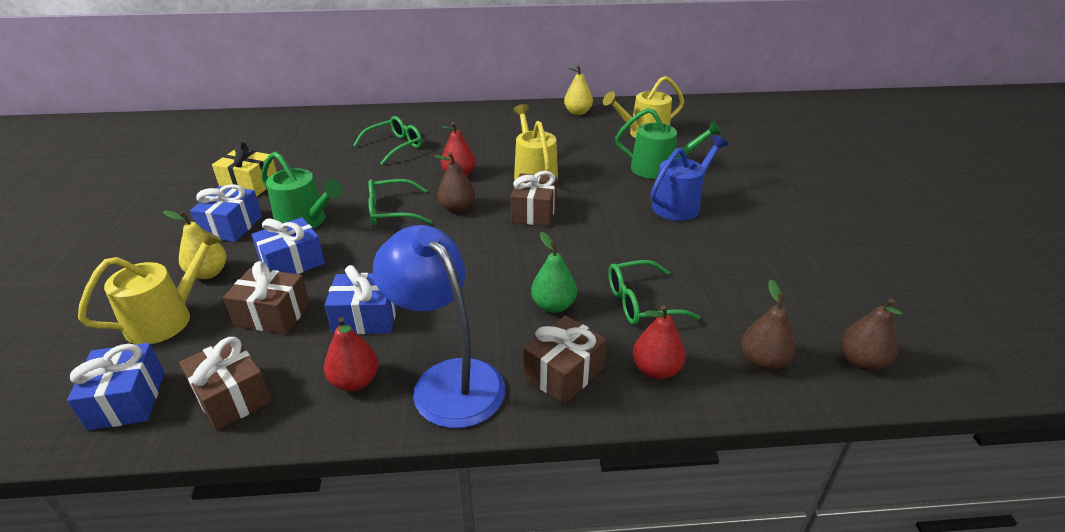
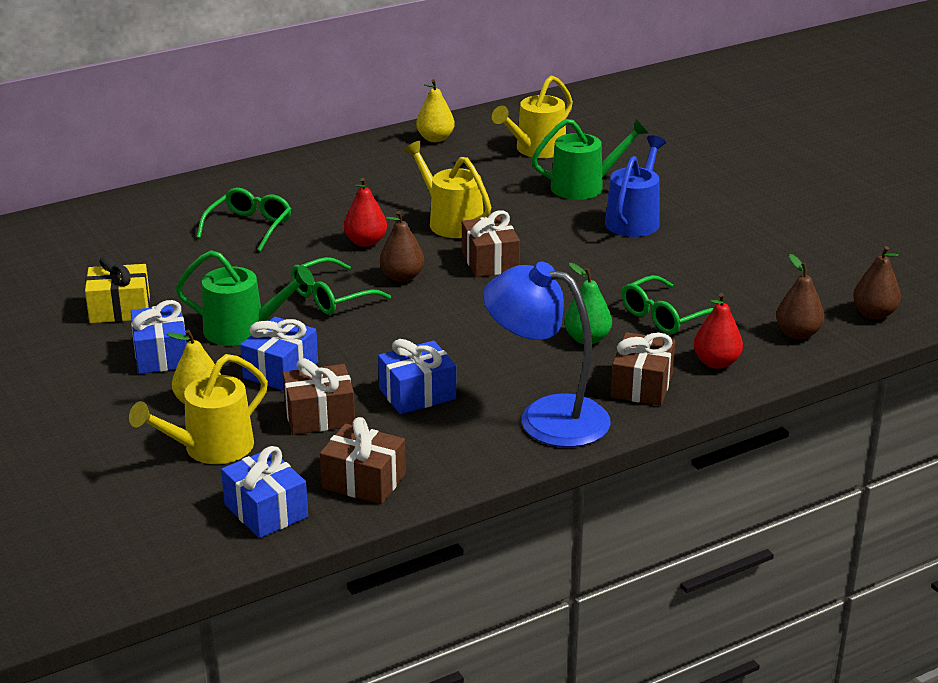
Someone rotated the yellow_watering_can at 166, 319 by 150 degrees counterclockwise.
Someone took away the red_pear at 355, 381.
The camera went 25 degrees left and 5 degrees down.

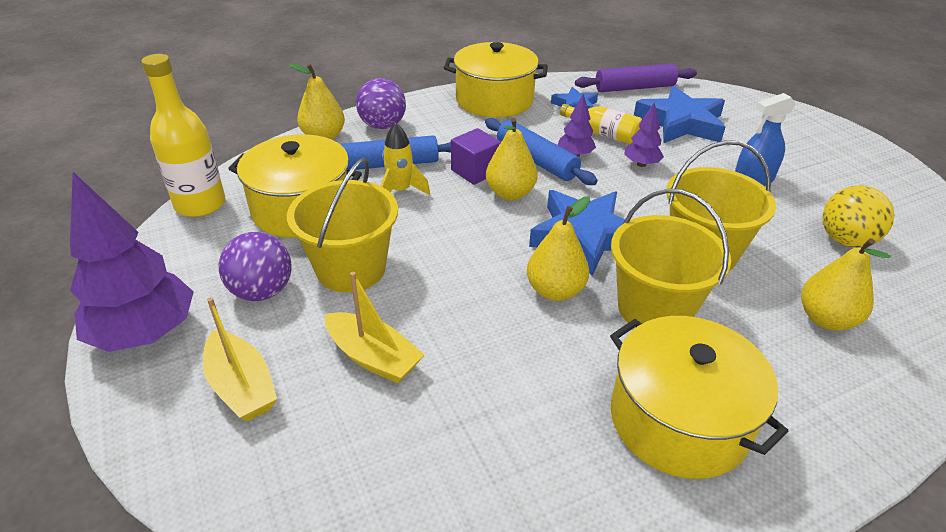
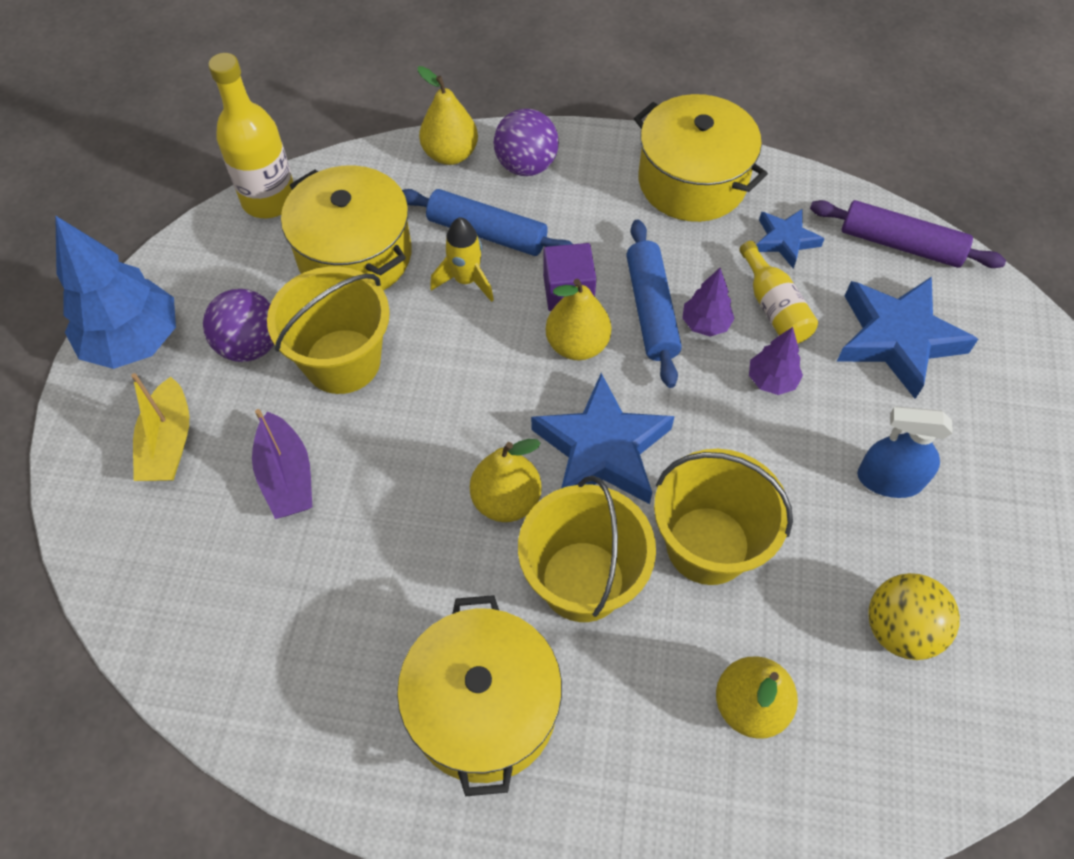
Someone repainted the purple_tree at 146, 334, which became the blue_tree at 134, 341.
Someone repainted the yellow_boat at 373, 357, which became the purple_boat at 286, 476.
The camera went 35 degrees right and 20 degrees up.

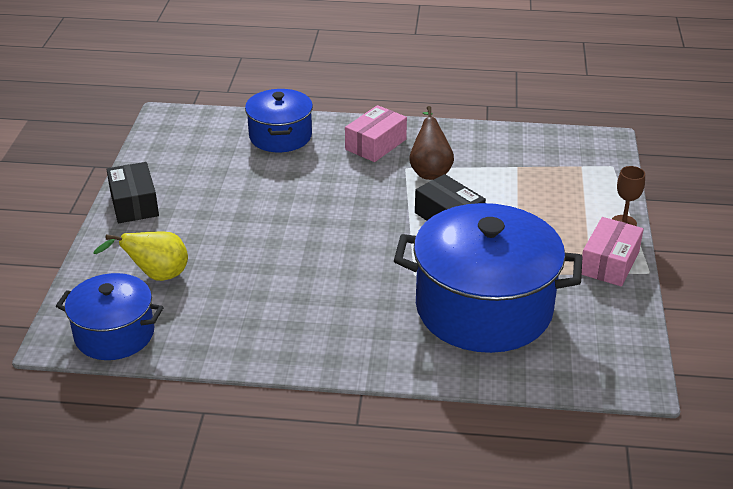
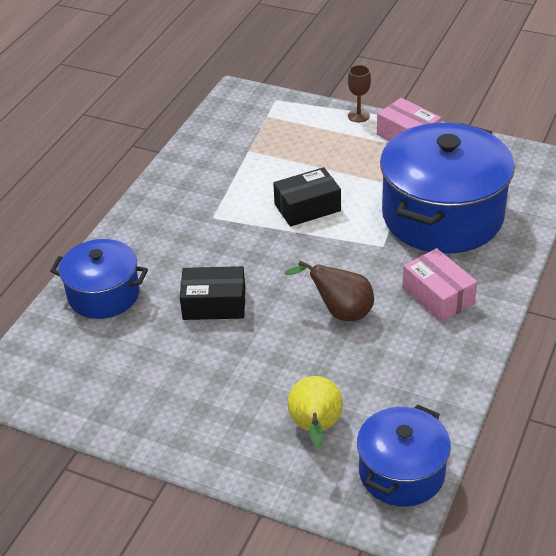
Someone carried the black_box from 134, 204 to 214, 304.
Someone carried the pink_box from 375, 144 to 438, 296.
Someone carried the brown_pear from 430, 171 to 340, 312.
The camera went 70 degrees left and 5 degrees up.

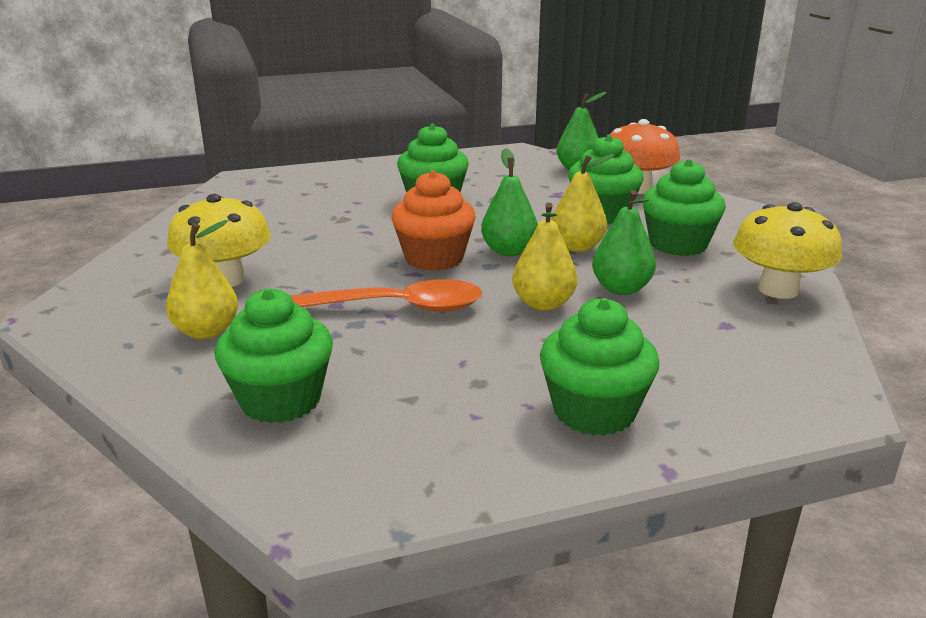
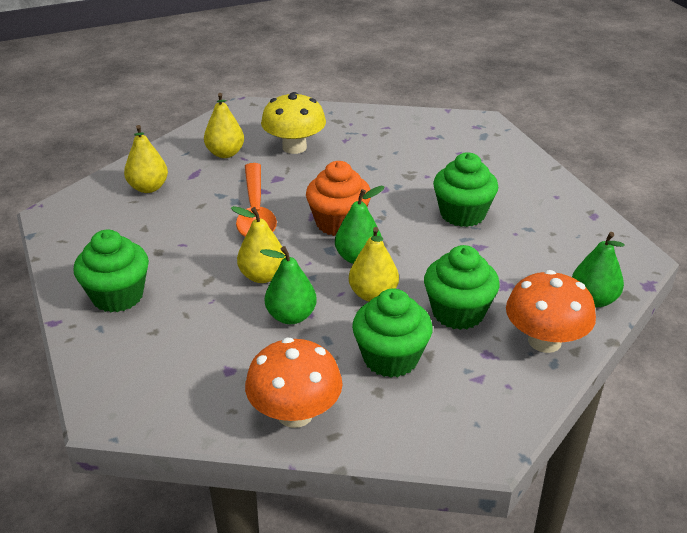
Someone swapped the green_cupcake at 281, 400 for the yellow_pear at 148, 188.
Someone repainted the yellow_mushroom at 778, 289, which became the orange_mushroom at 295, 413.
The camera went 85 degrees right and 10 degrees up.

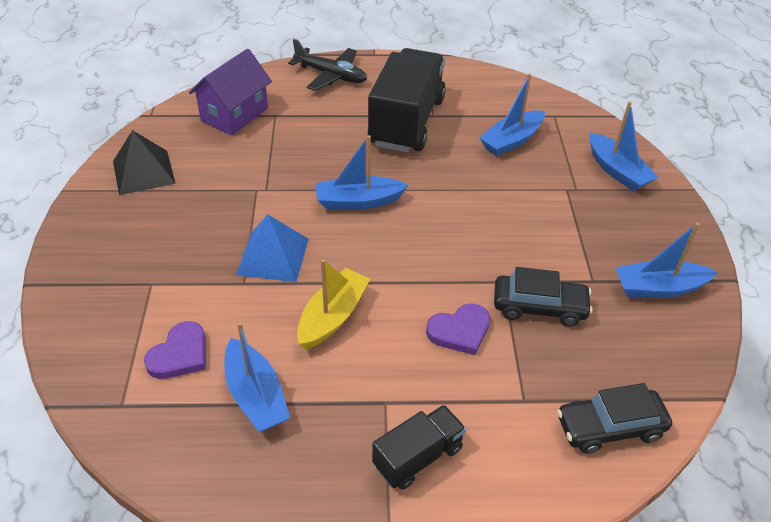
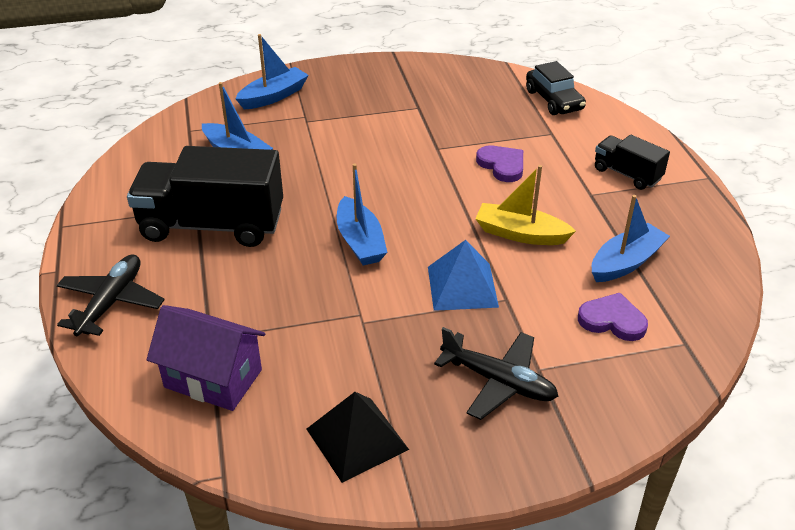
Someone took away the black_car at 539, 307.
Someone took away the blue_boat at 659, 288.
Someone put down the black_plane at 498, 381.
The camera went 100 degrees left and 5 degrees down.

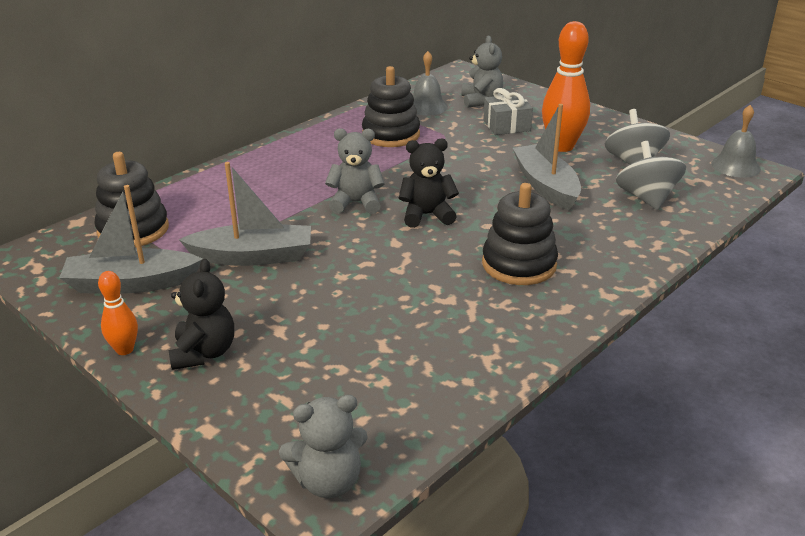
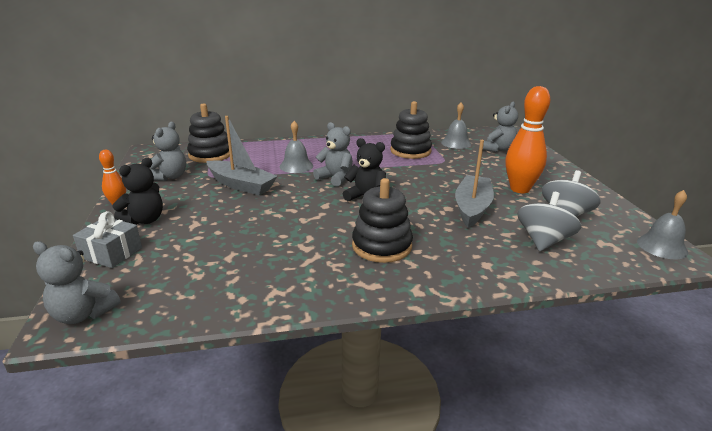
Someone swapped the grey_boat at 131, 283 for the grey_teddy_bear at 170, 177.
Someone carried the grey_gift from 506, 125 to 111, 253.
Someone put down the grey_bell at 296, 166.
The camera went 35 degrees right and 5 degrees down.

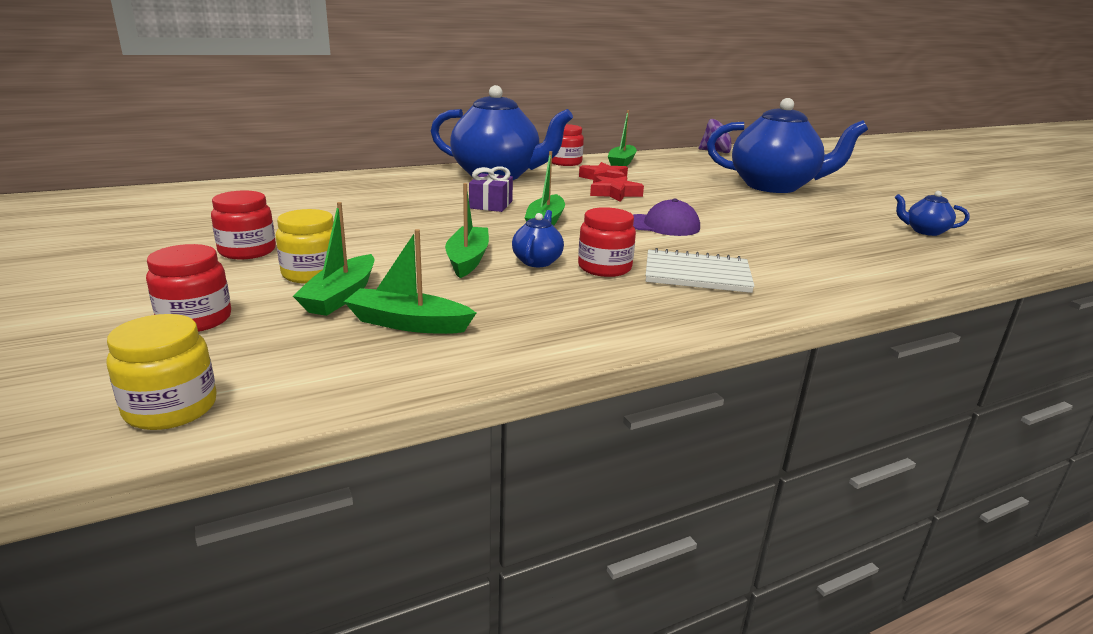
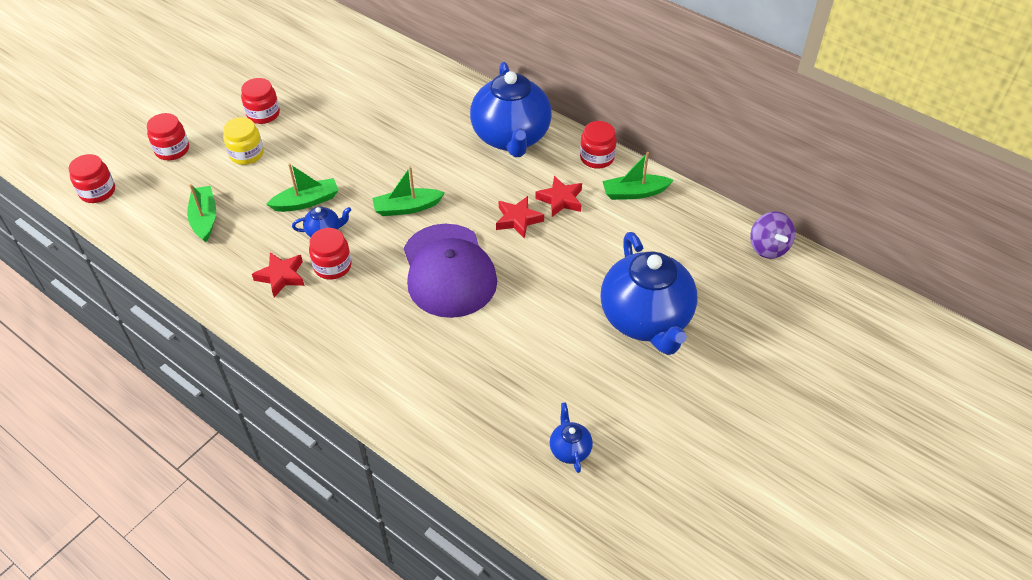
Someone repainted the yellow_jar at 171, 408, which became the red_jar at 97, 191.
Someone took away the green_boat at 341, 296.
Someone took away the purple_gift at 491, 205.
Someone scaled the purple_cap at 662, 225 by 1.88.
Someone took away the white_notebook at 697, 274.
Someone put down the red_star at 281, 276.
The camera went 65 degrees right and 25 degrees up.

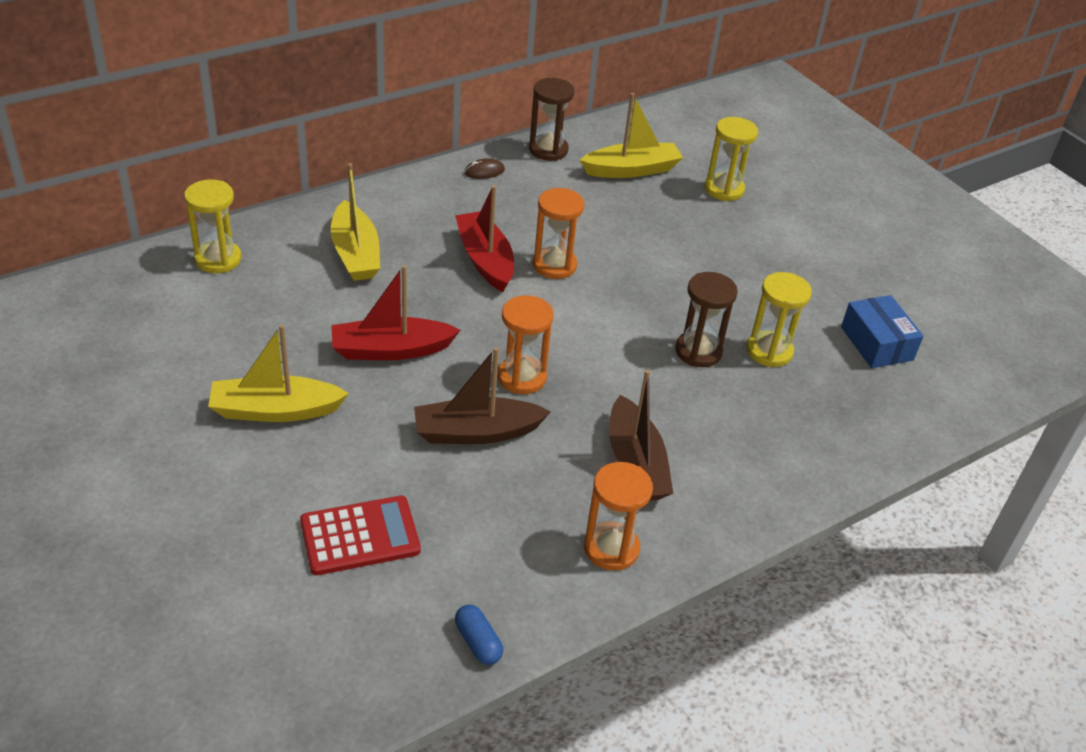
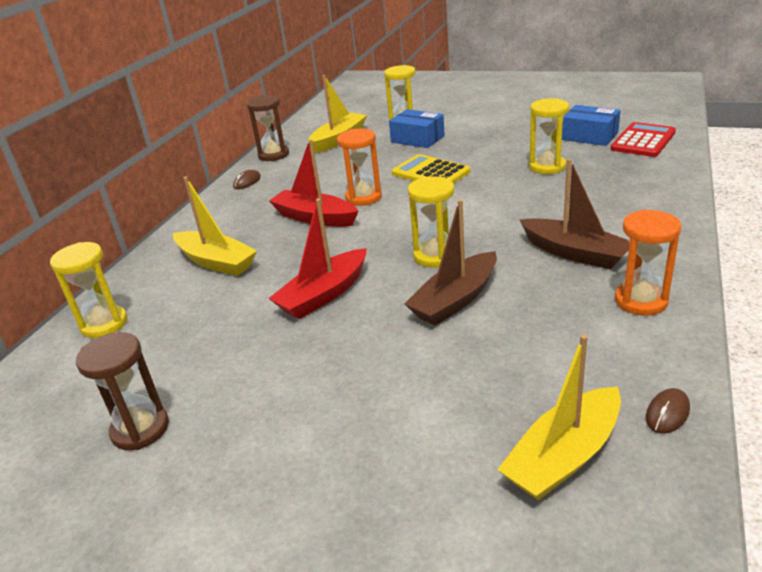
Someone carried the yellow_boat from 275, 410 to 564, 456.
Someone carried the red_calculator from 360, 536 to 643, 141.
Someone swapped the blue_capsule at 478, 642 for the brown_mouse at 667, 413.
Someone repainted the orange_hourglass at 522, 377, which became the yellow_hourglass at 435, 256.
Someone carried the brown_hourglass from 698, 351 to 140, 429.
Someone put down the blue_box at 417, 139.
Someone put down the yellow_calculator at 430, 173.
The camera went 30 degrees left and 10 degrees down.

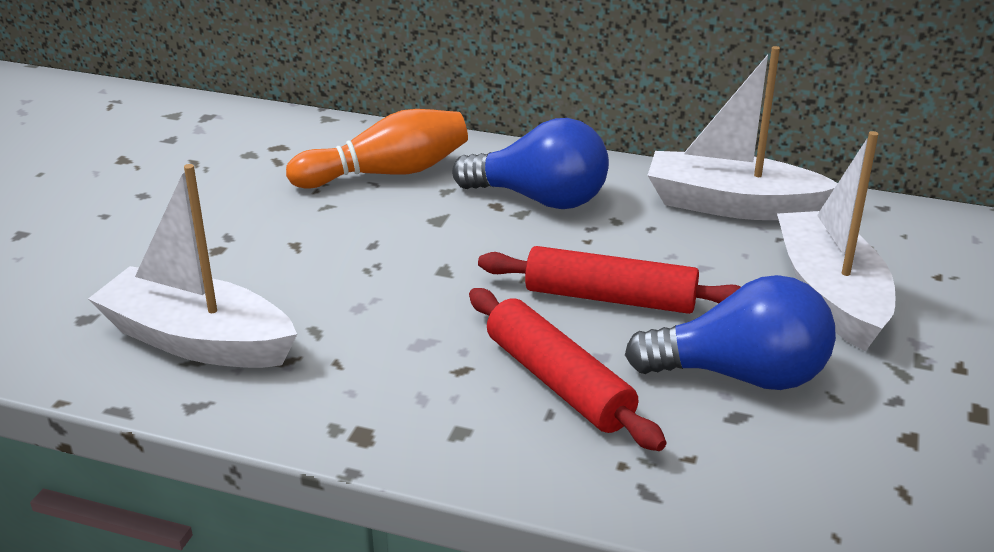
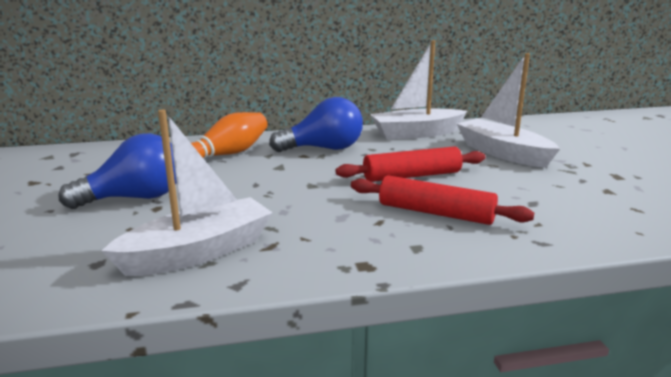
Someone rotated the white_boat at 197, 340 by 150 degrees clockwise.
Someone carried the blue_light_bulb from 740, 375 to 135, 198.
The camera went 30 degrees left and 10 degrees down.

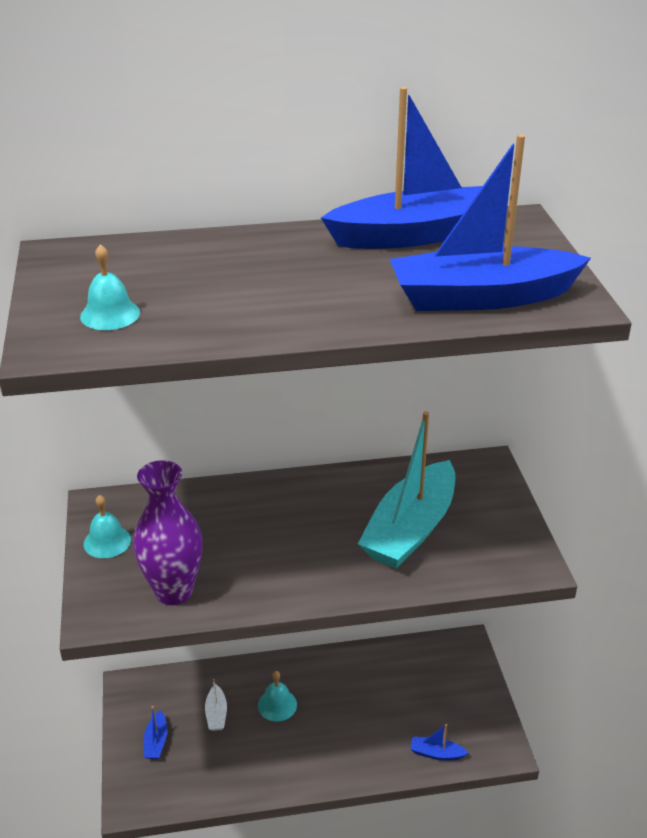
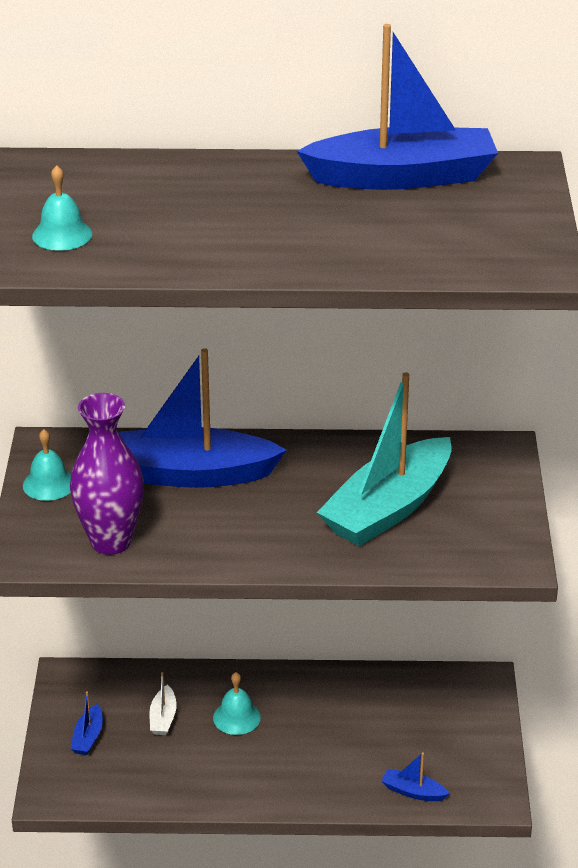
Someone carried the blue_boat from 481, 297 to 188, 474.
The camera went 10 degrees right and 0 degrees up.

